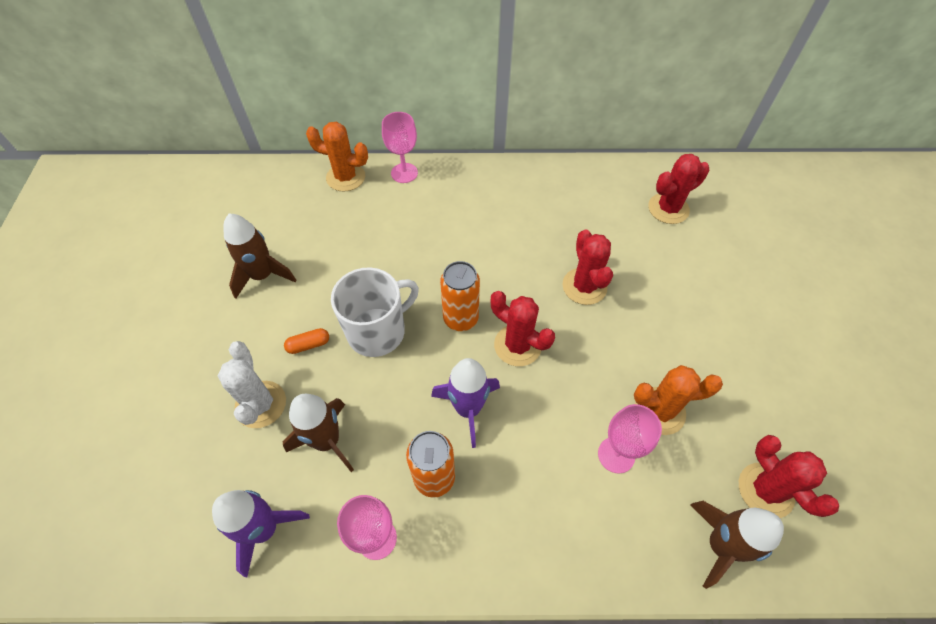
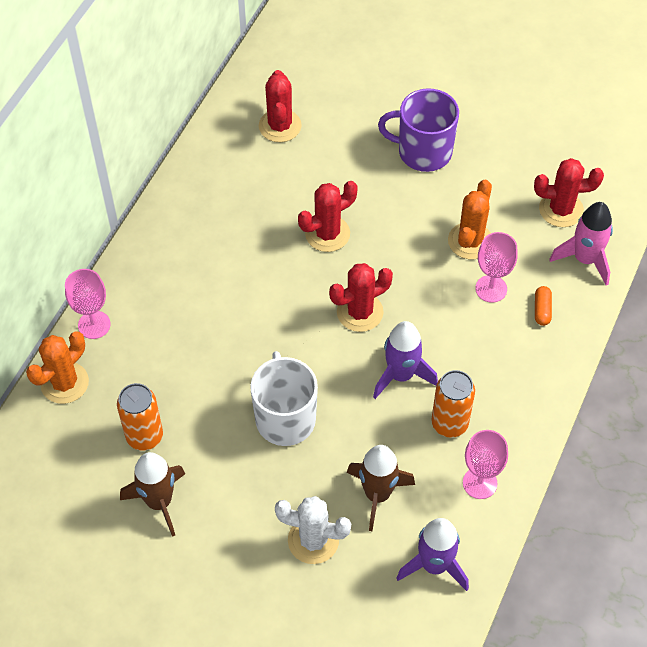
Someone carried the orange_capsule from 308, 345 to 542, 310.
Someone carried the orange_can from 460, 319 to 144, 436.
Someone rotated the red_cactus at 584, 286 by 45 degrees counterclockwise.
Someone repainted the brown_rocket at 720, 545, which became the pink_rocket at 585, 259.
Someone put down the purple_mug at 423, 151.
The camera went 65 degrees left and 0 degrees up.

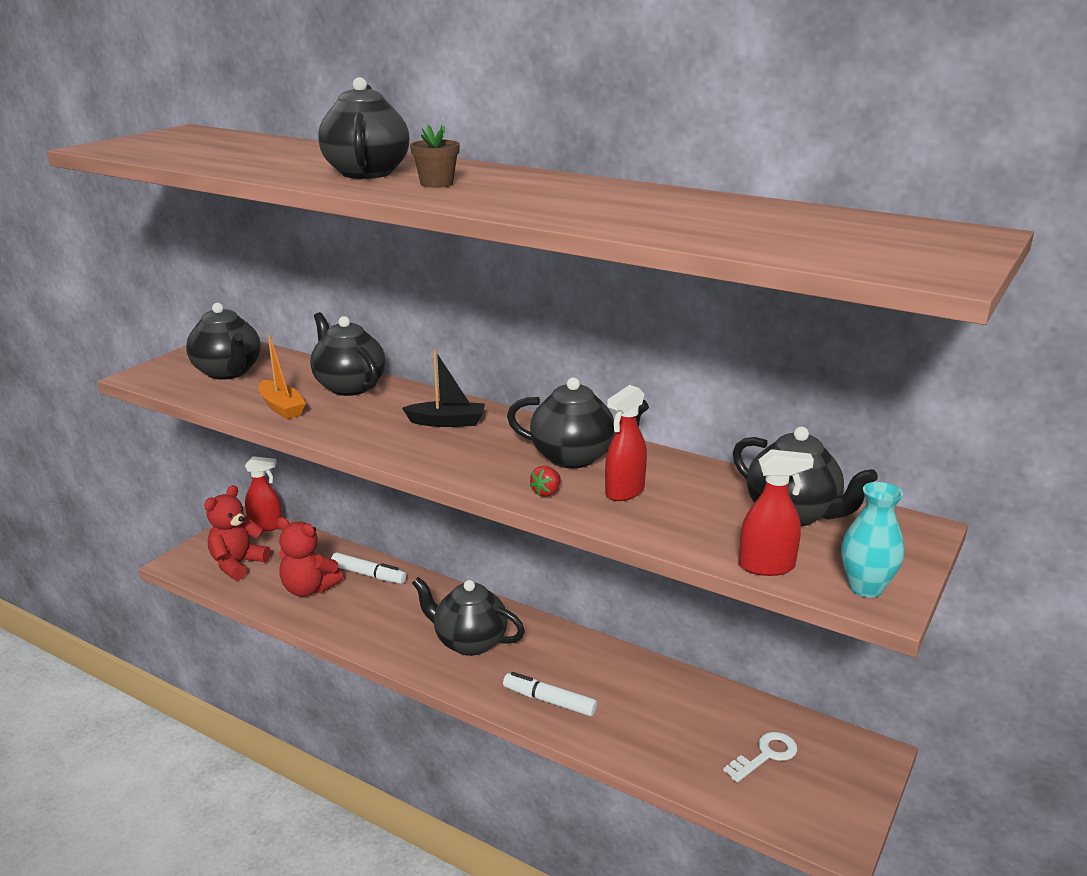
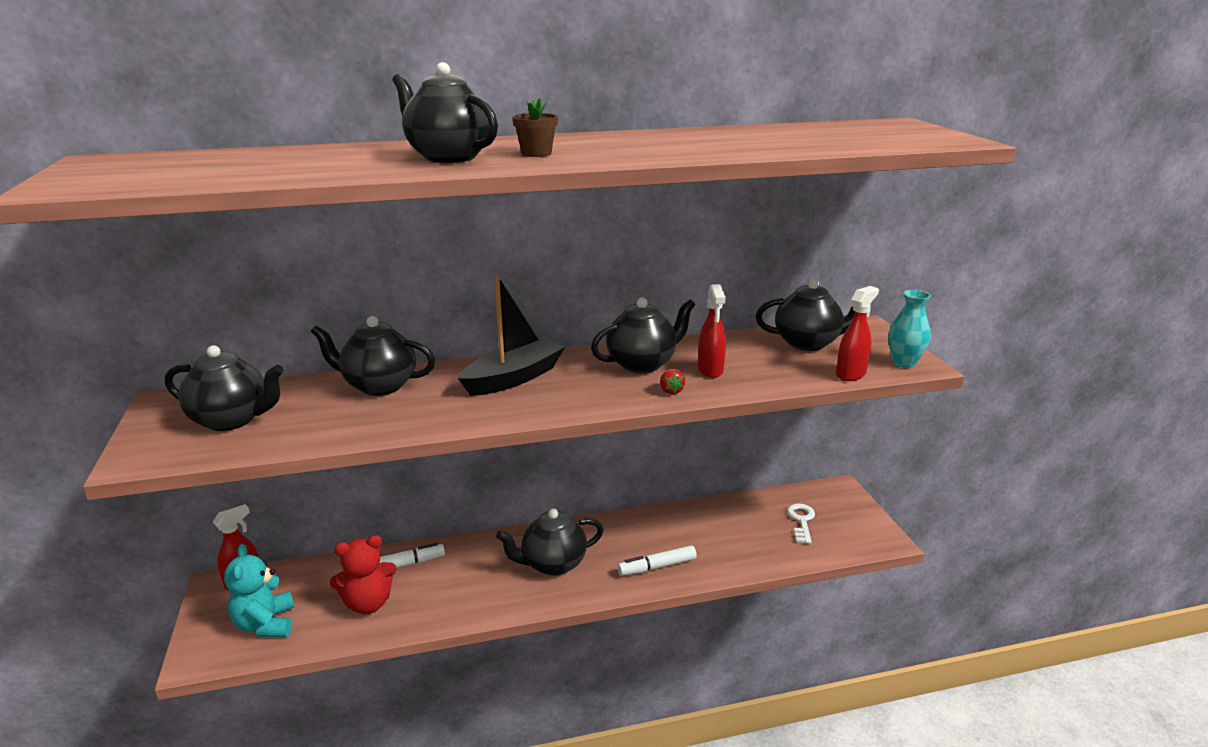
Someone repainted the red_teddy_bear at 237, 564, which became the turquoise_teddy_bear at 266, 624.
Someone took away the orange_boat at 281, 407.
Someone scaled the black_boat at 447, 422 by 1.58.
The camera went 45 degrees left and 0 degrees up.

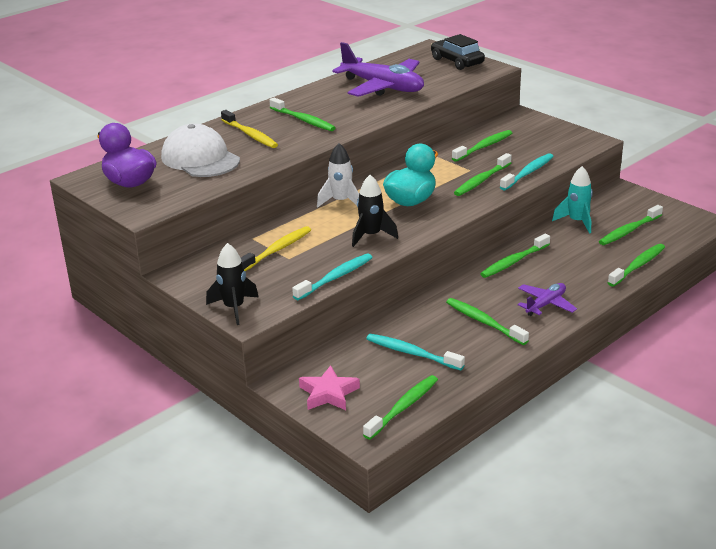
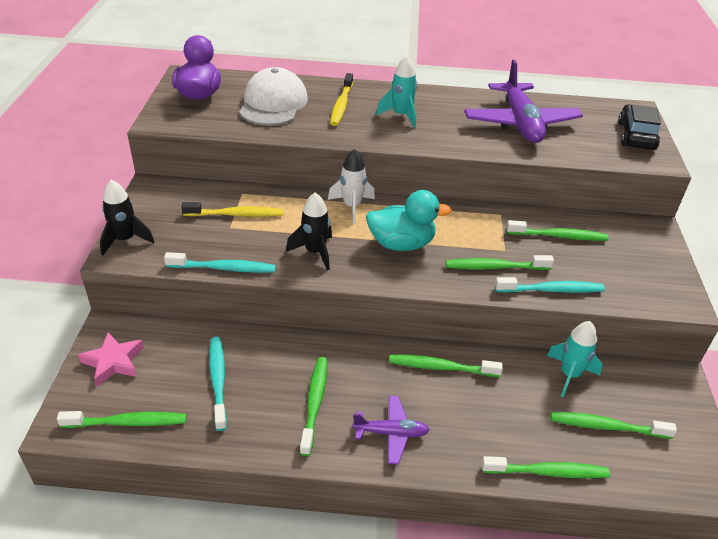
Someone swapped the green_toothbrush at 303, 120 for the turquoise_rocket at 401, 115.
The camera went 45 degrees right and 10 degrees up.

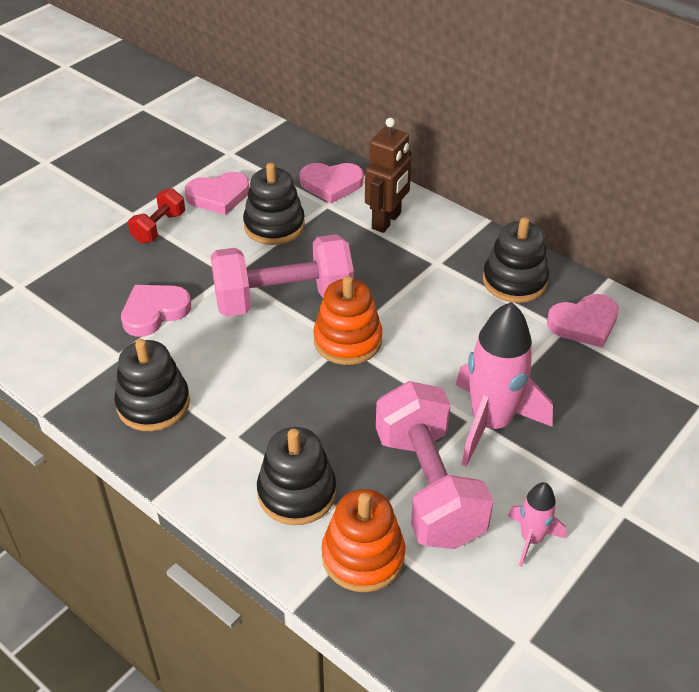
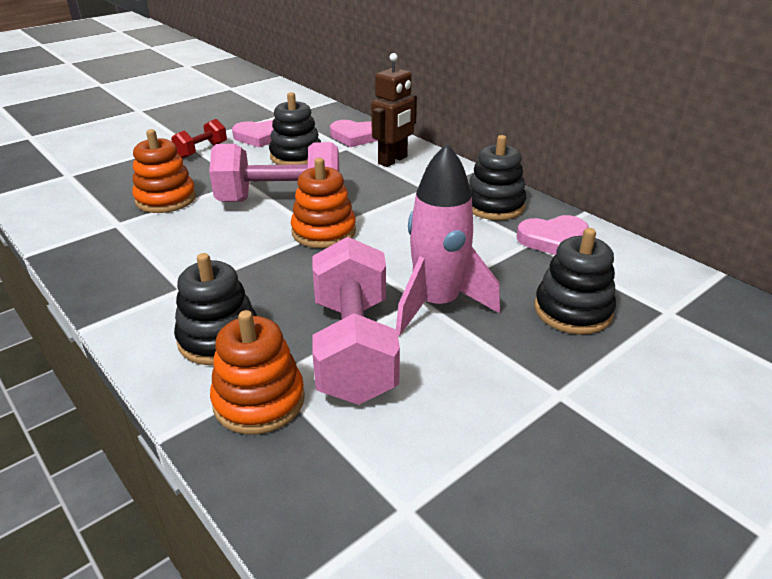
Someone carried the black_stacking_toy from 153, 404 to 572, 310.
Someone swapped the pink_heart at 154, 312 for the orange_stacking_toy at 166, 199.
Someone took away the pink_rocket at 531, 539.
The camera went 10 degrees right and 10 degrees down.

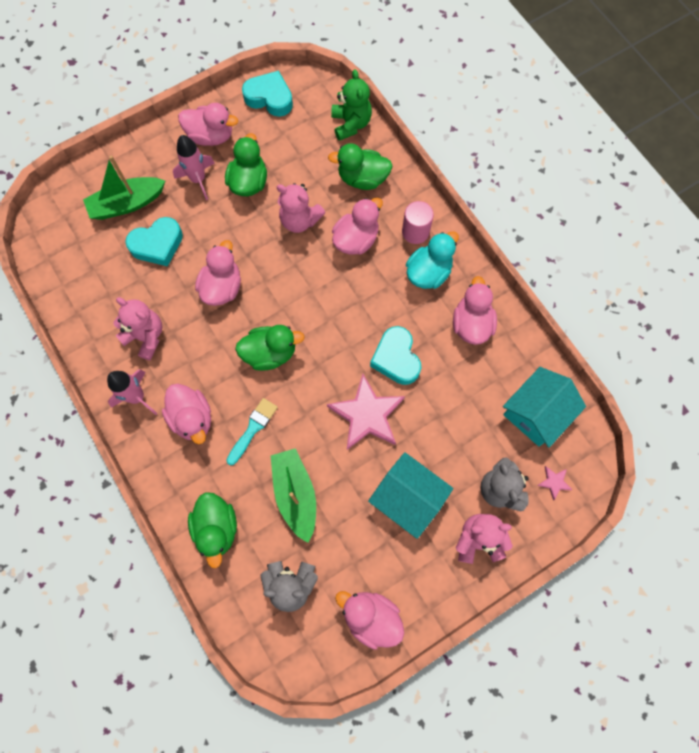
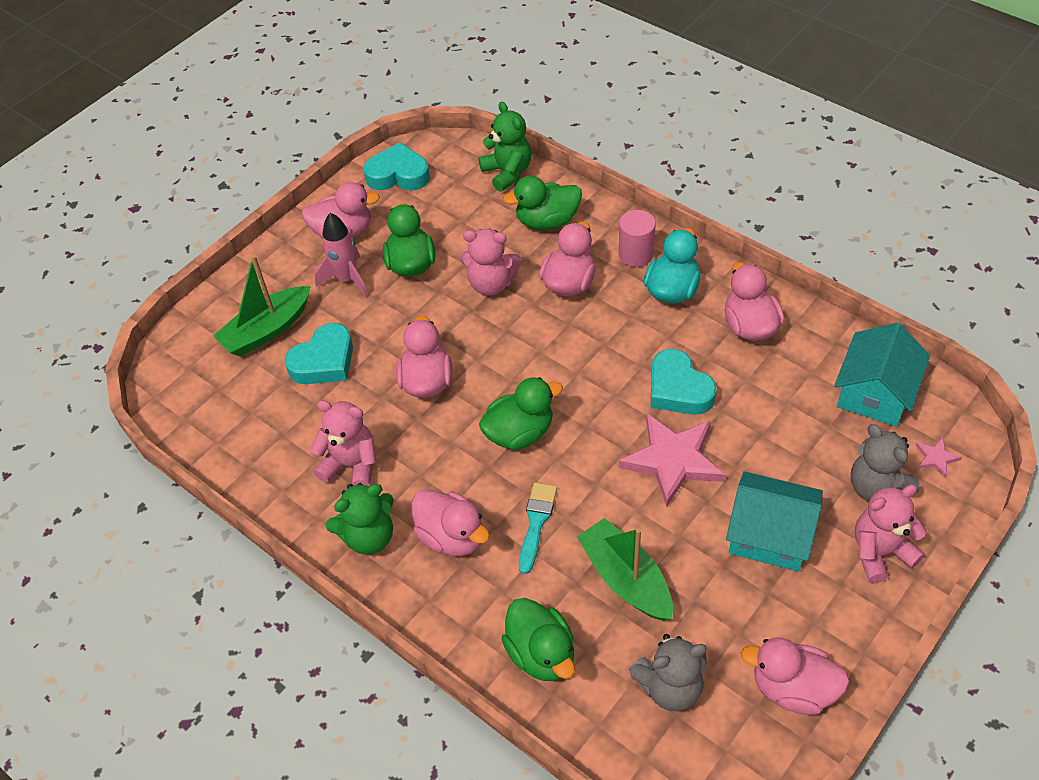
Someone swapped the pink_rocket at 137, 397 for the green_teddy_bear at 368, 536.
The camera went 15 degrees left and 20 degrees down.

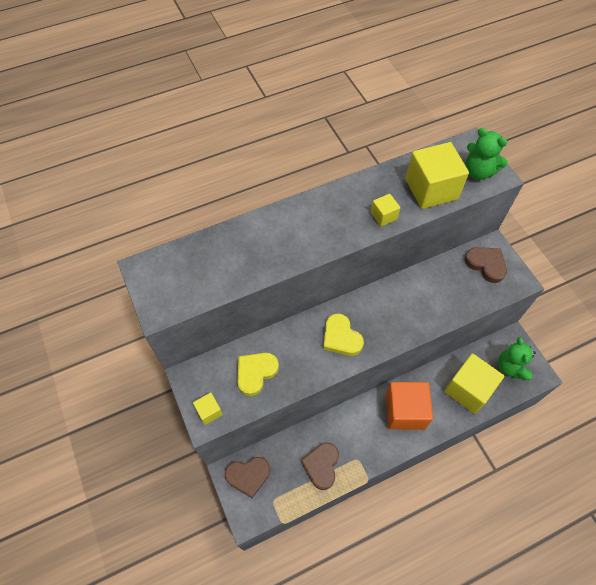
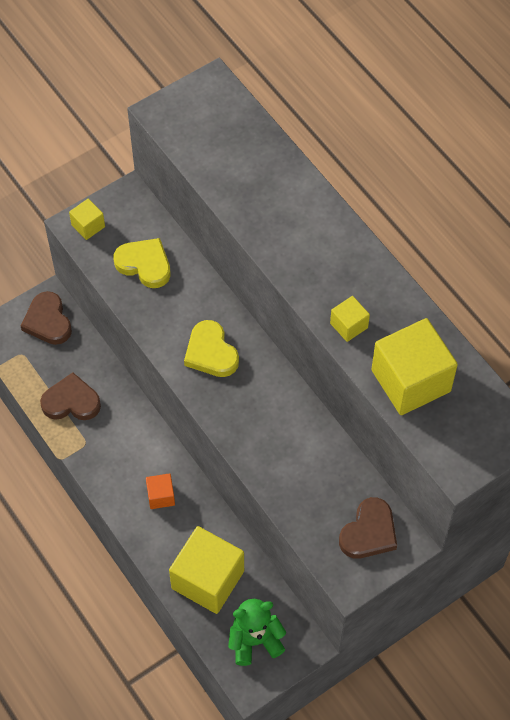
Someone rotated the yellow_heart at 341, 337 by 75 degrees counterclockwise.
Someone scaled the orange_cube at 405, 411 by 0.47.
Someone took away the green_teddy_bear at 478, 171.
The camera went 80 degrees right and 0 degrees up.

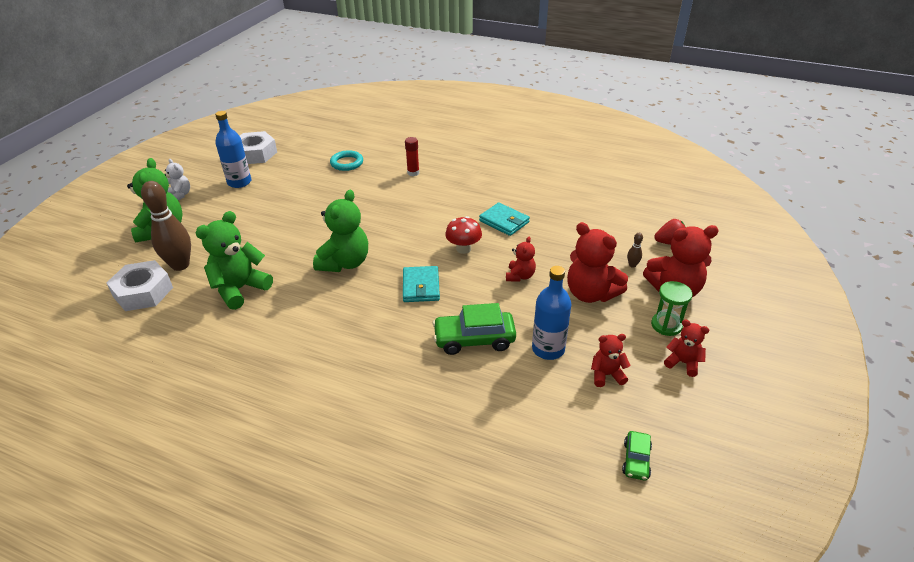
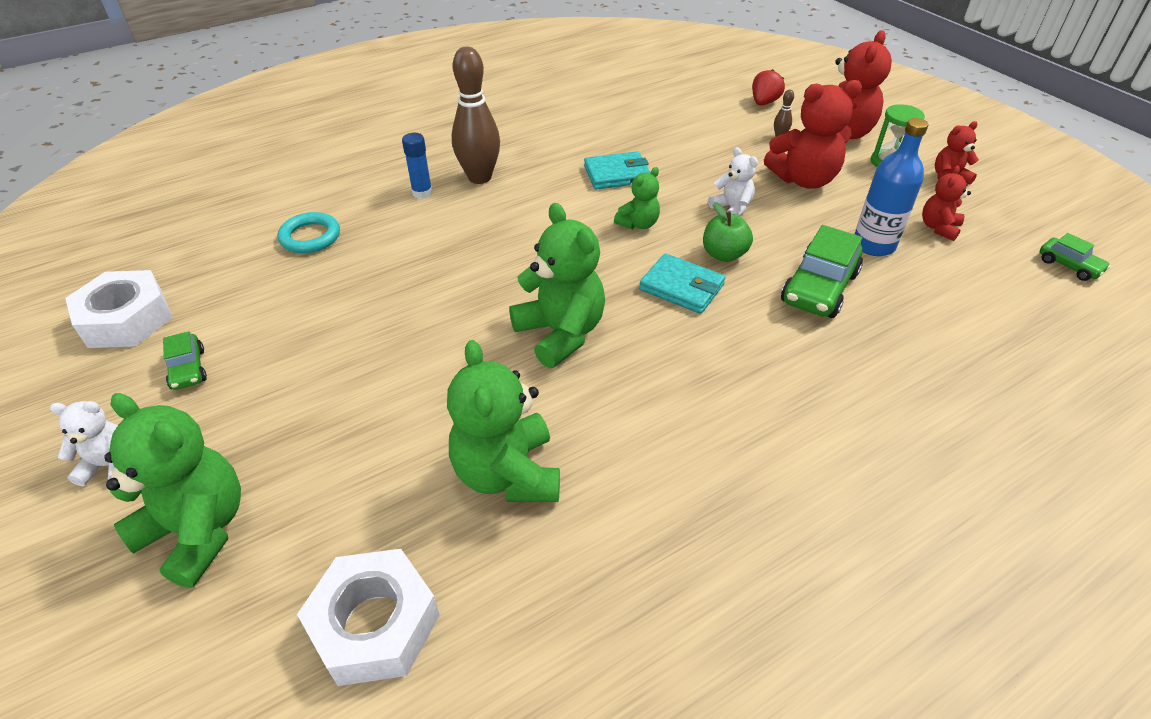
Someone carried the brown_bowling_pin from 180, 265 to 479, 177.
Someone swapped the blue_bottle at 239, 182 for the green_car at 188, 369.
Someone repainted the red_glue_stick at 413, 173, which became the blue_glue_stick at 422, 193.
Someone swapped the red_mushroom at 463, 249 for the green_teddy_bear at 638, 224.
Someone repainted the red_teddy_bear at 520, 276, which became the white_teddy_bear at 732, 208.
Someone put down the green_apple at 724, 254.
The camera went 55 degrees left and 5 degrees up.

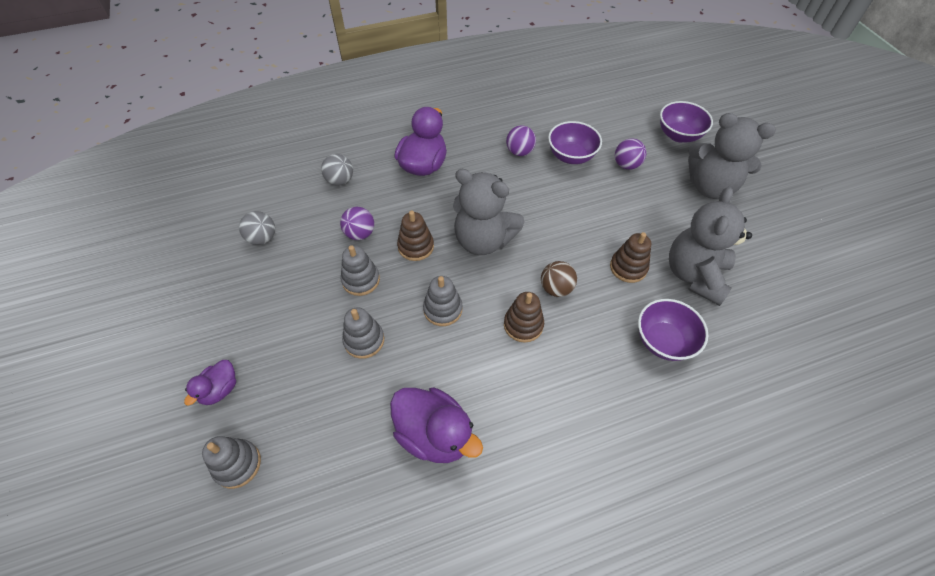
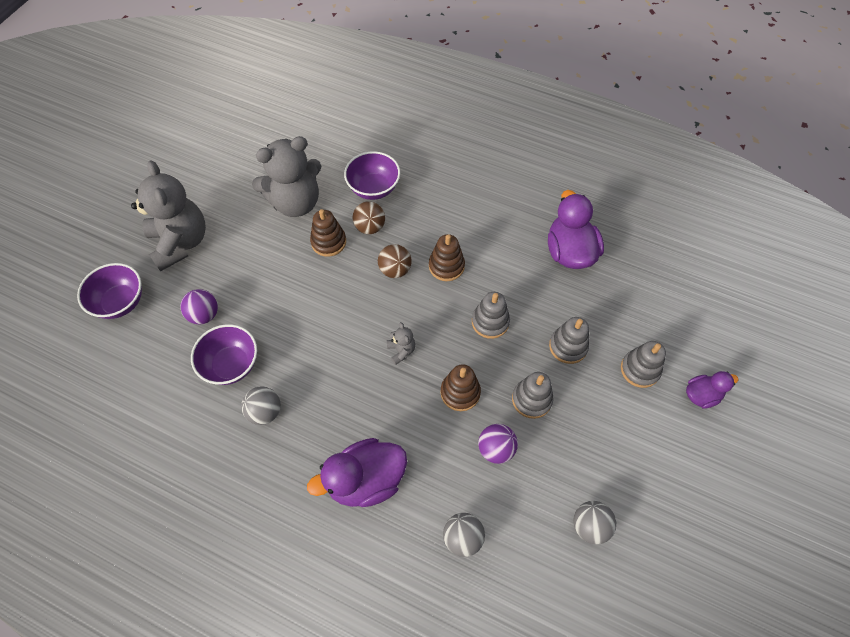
Someone carried the grey_stacking_toy from 237, 464 to 640, 369.
Someone scaled the grey_teddy_bear at 483, 240 by 0.41.
Someone repainted the purple_ball at 519, 152, which became the grey_ball at 265, 412.
Someone put down the brown_ball at 370, 227.
The camera went 135 degrees left and 5 degrees up.

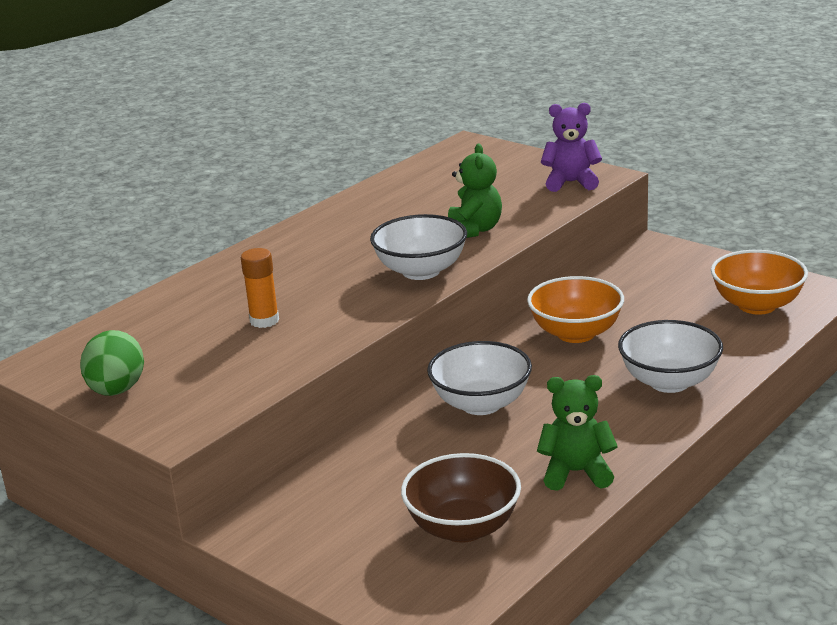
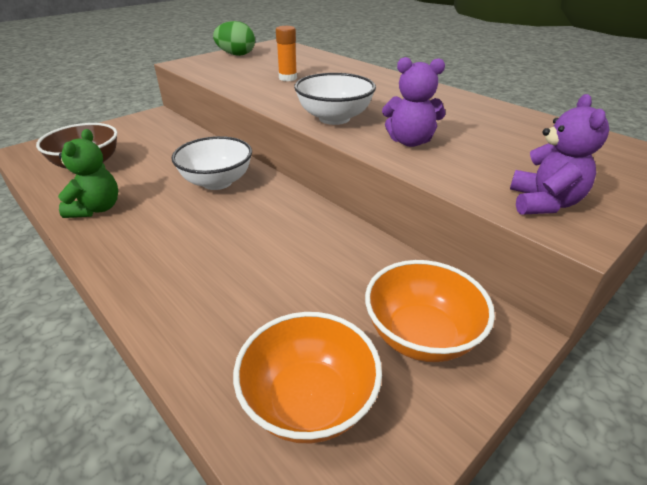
Someone repainted the green_teddy_bear at 474, 230, which became the purple_teddy_bear at 410, 141.
Someone carried the orange_bowl from 576, 333 to 421, 335.
Someone took away the white_bowl at 669, 382.
The camera went 95 degrees right and 10 degrees up.

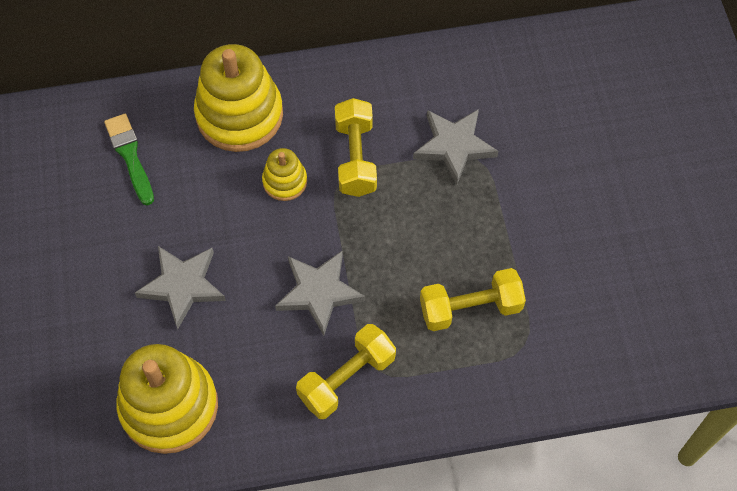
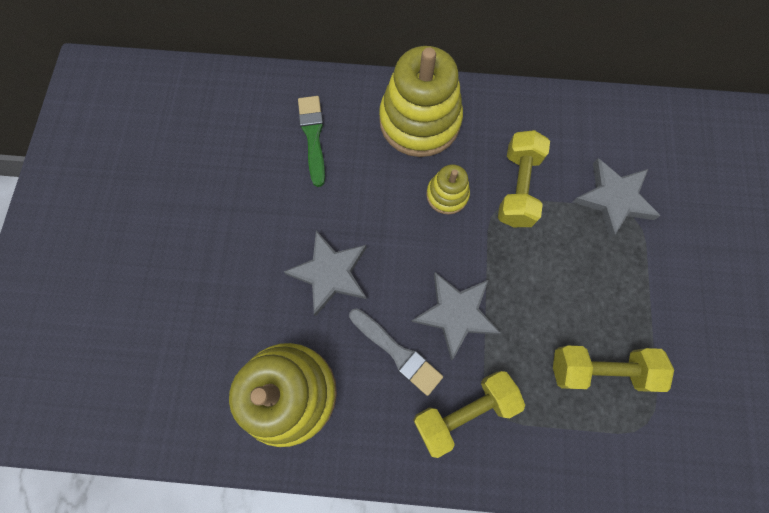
Someone put down the grey_brush at 397, 352.
The camera went 15 degrees right and 10 degrees up.

